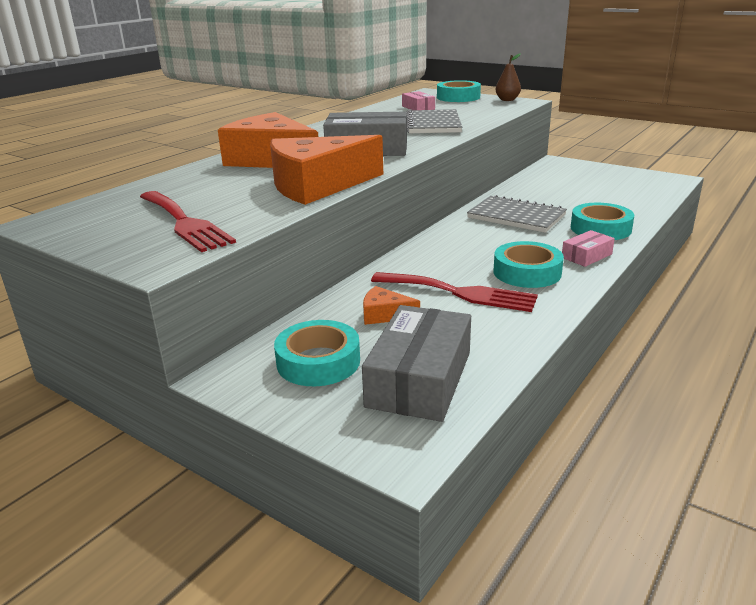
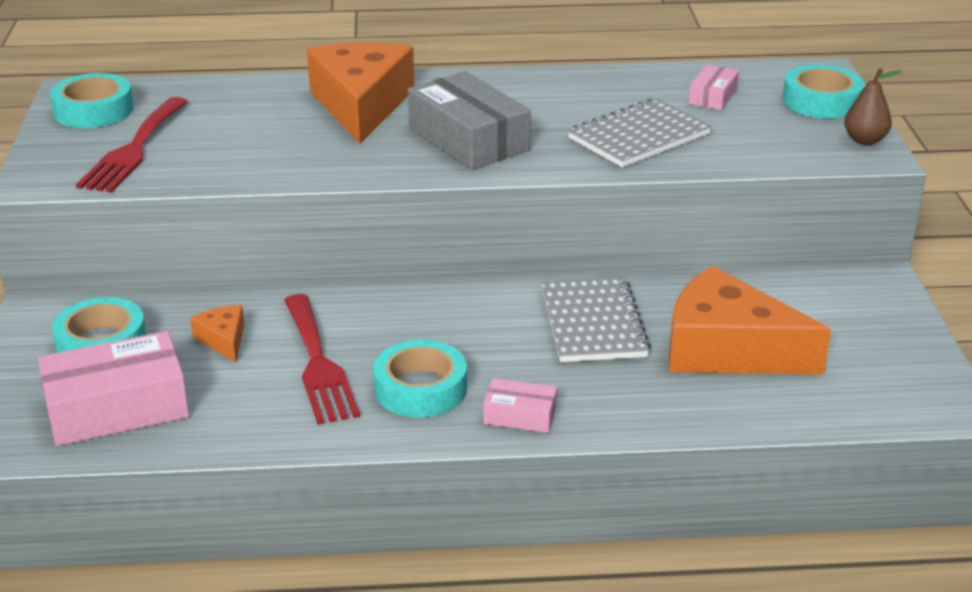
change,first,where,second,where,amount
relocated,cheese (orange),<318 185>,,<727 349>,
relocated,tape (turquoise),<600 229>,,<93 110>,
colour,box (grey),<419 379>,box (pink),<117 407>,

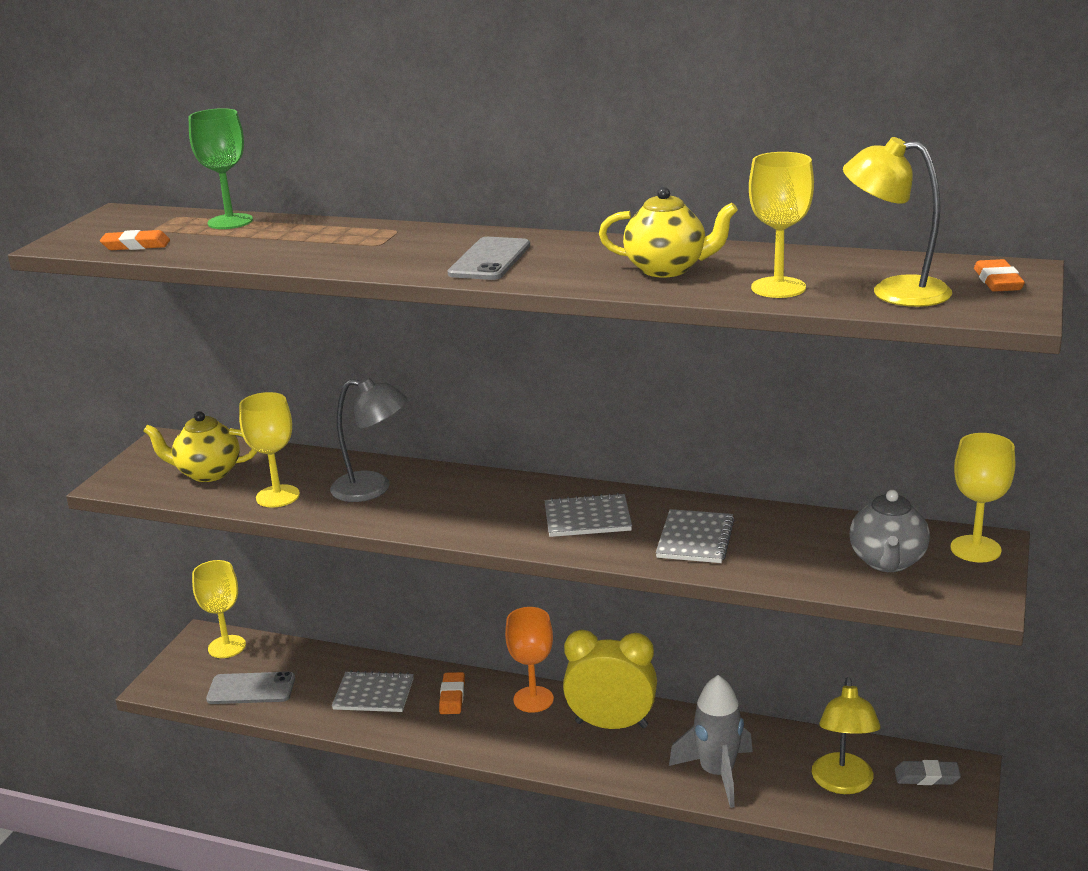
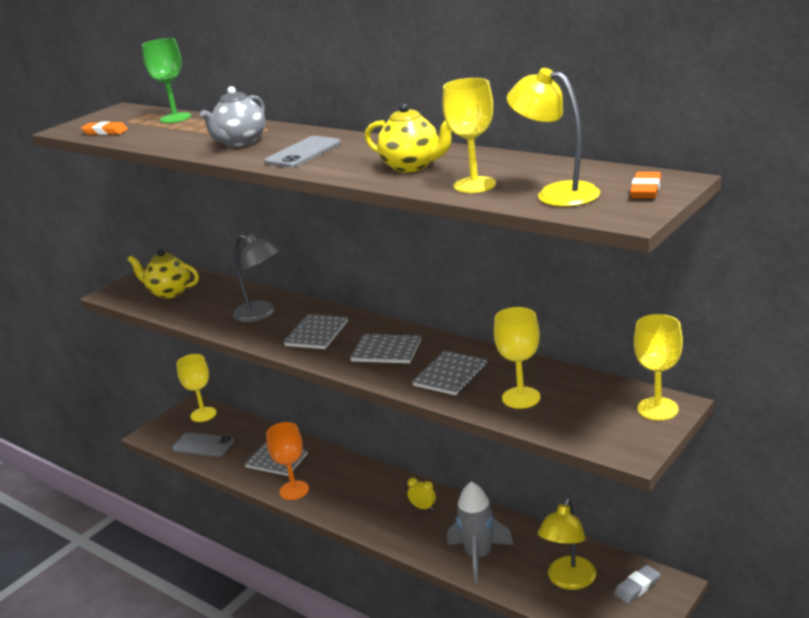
change,first,where,second,where,amount
missing,eraser (orange),<452 697>,,,
appeared,,,notebook (grey),<317 334>,
relocated,goblet (yellow),<277 496>,,<521 398>,
relocated,goblet (orange),<533 699>,,<294 490>,
relocated,teapot (grey),<887 562>,,<240 143>,
spun,eraser (grey),<926 777>,,<637 587>,60 degrees counterclockwise
size,clock (yellow),<611 724>,,<423 507>,x0.41

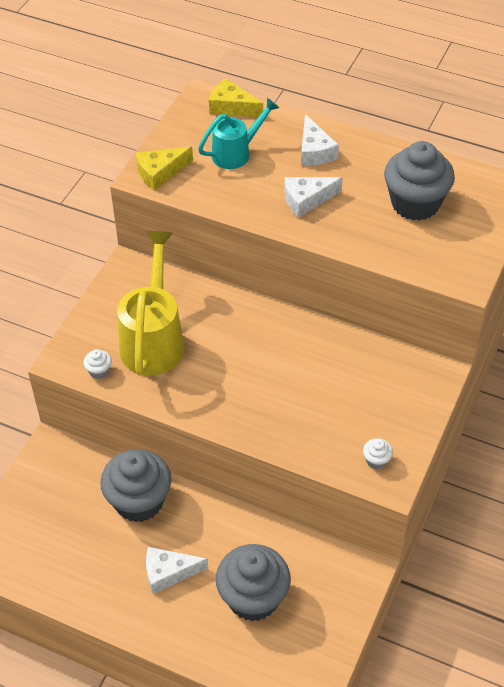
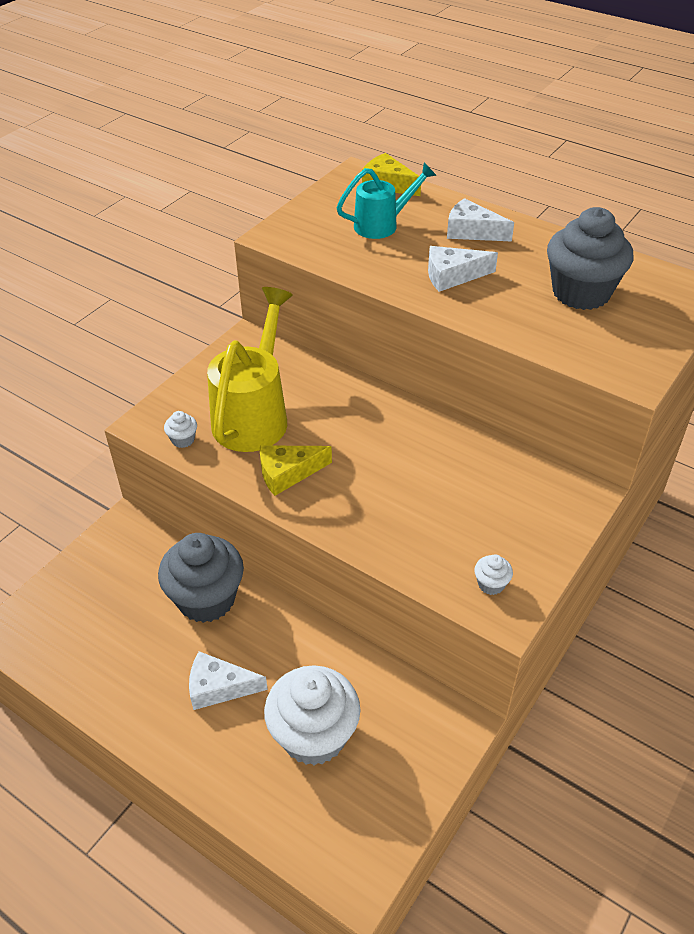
change,first,where,second,where,amount
relocated,cheese (yellow),<160 172>,,<287 473>,
colour,cupcake (grey),<253 598>,cupcake (white),<314 735>,
spun,cheese (white),<314 151>,,<471 231>,120 degrees clockwise

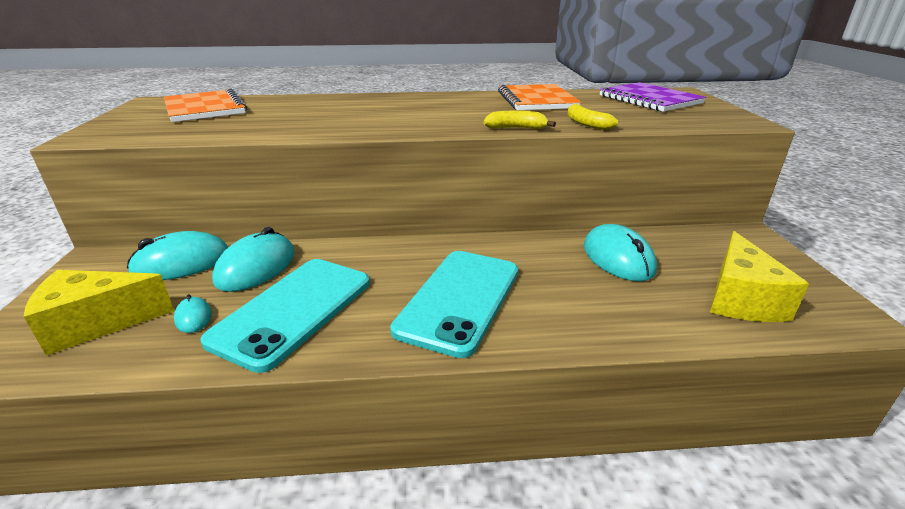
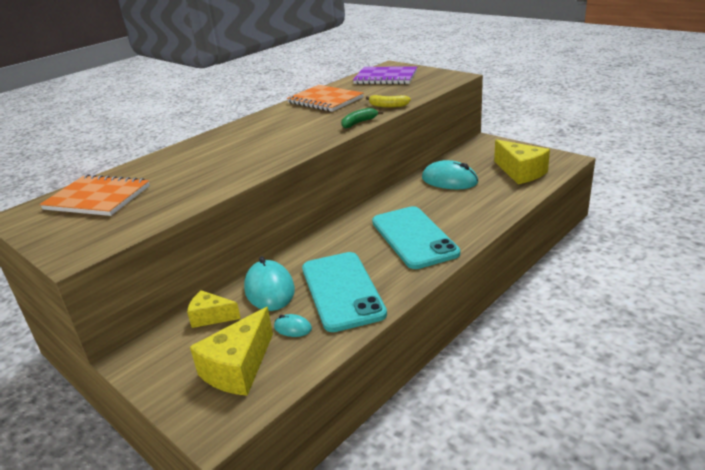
change,first,where,second,where,amount
exchanged,mouse (turquoise),<181 263>,cheese (yellow),<211 317>,
colour,banana (yellow),<516 128>,banana (green),<359 123>,

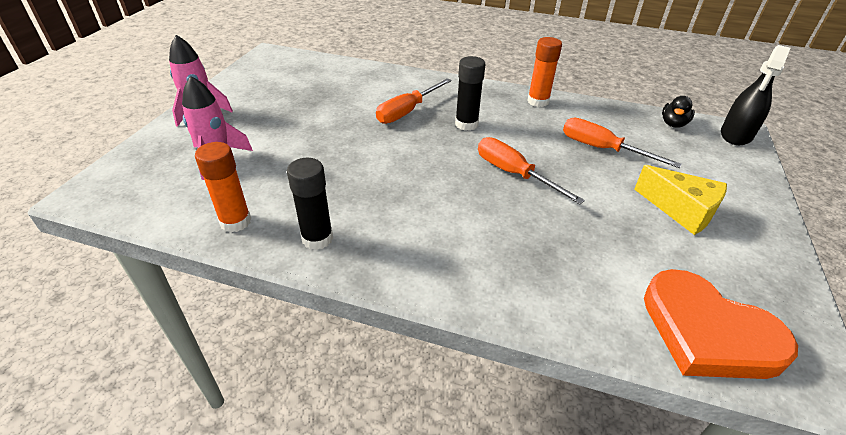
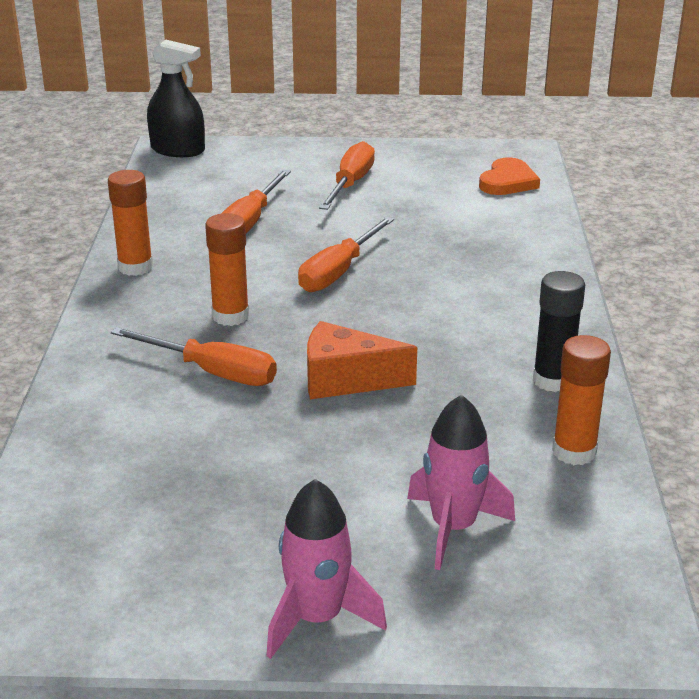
change,first,where,second,where,amount
missing,duck (black),<673 124>,,,
appeared,,,cheese (orange),<346 380>,
exchanged,cheese (yellow),<681 210>,screwdriver (orange),<350 184>,
colour,glue stick (black),<466 124>,glue stick (orange),<230 316>,
size,heart (orange),<708 332>,,<508 182>,x0.61

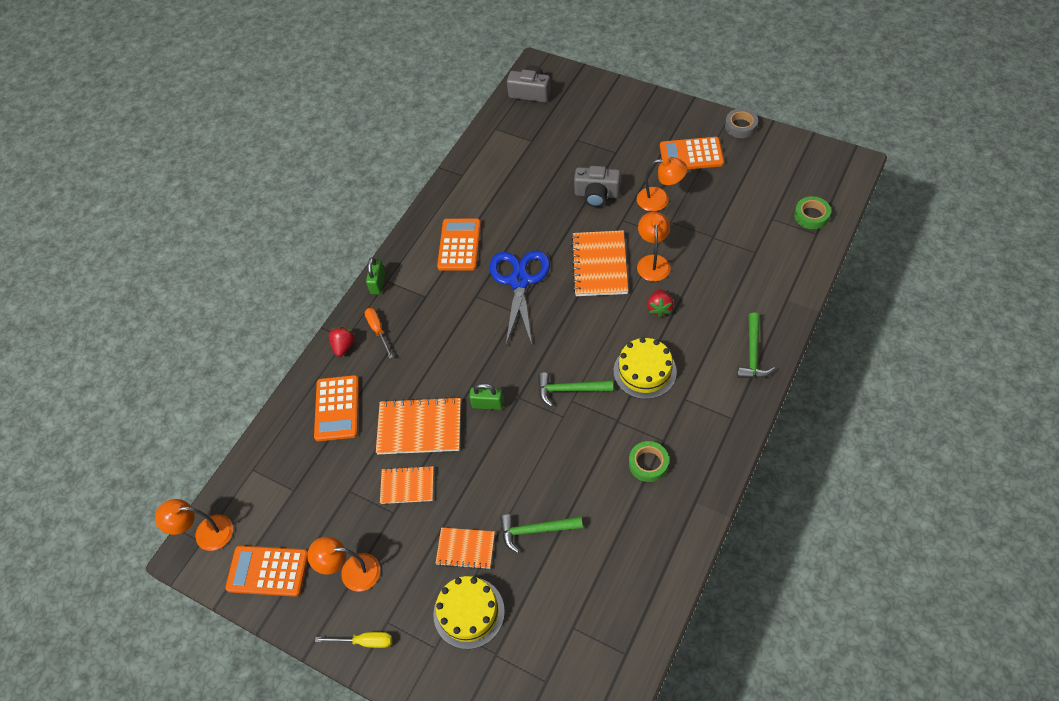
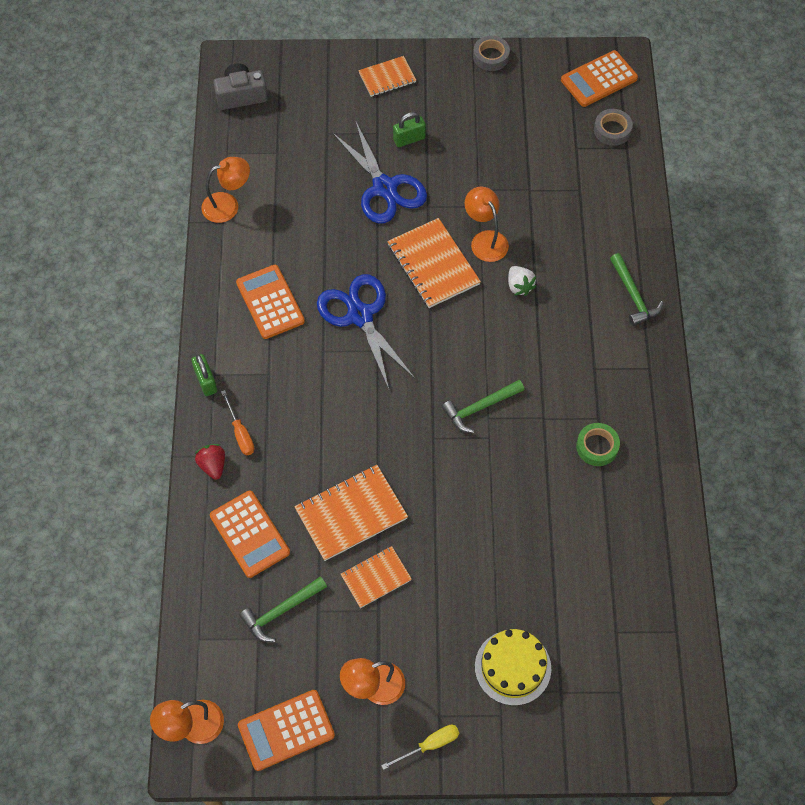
change,first,where,second,where,amount
missing,cake (yellow),<645 371>,,,
relocated,notebook (orange),<465 548>,,<387 77>,
relocated,padlock (green),<488 404>,,<409 139>,
relocated,hammer (green),<536 530>,,<281 611>,
relocated,lamp (orange),<660 199>,,<228 205>,
relocated,calculator (orange),<691 155>,,<599 79>,
exchanged,camera (grey),<597 194>,scissors (blue),<385 188>,
colour,strawberry (red),<659 308>,strawberry (white),<519 286>,
colour,tape (green),<811 216>,tape (grey),<612 130>,
spun,screwdriver (orange),<378 330>,,<240 433>,150 degrees counterclockwise

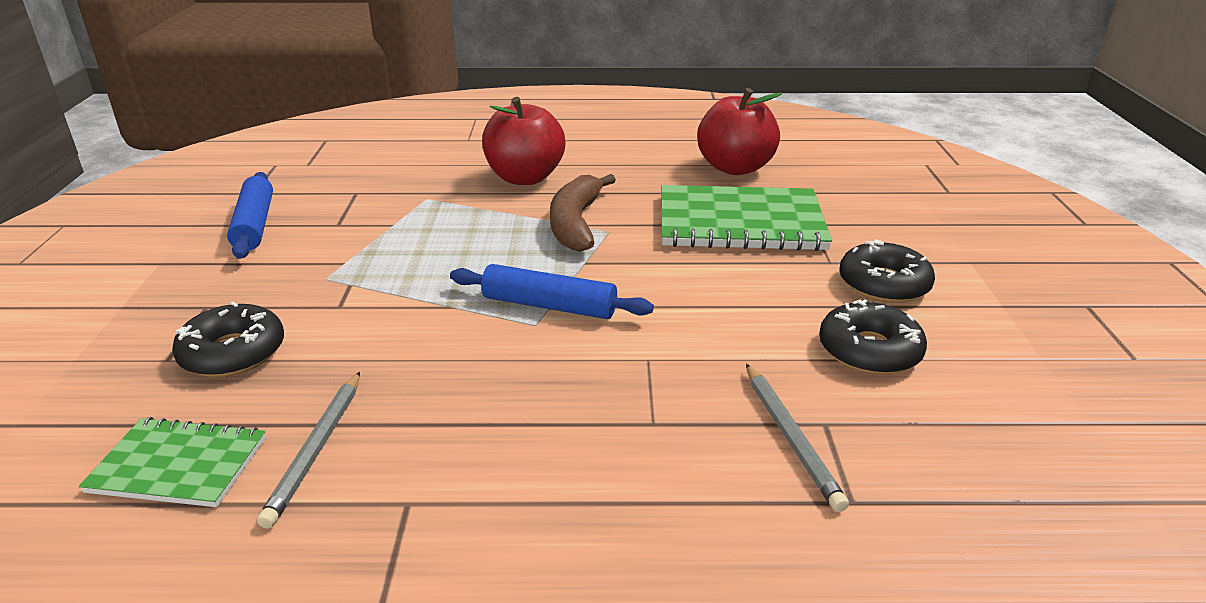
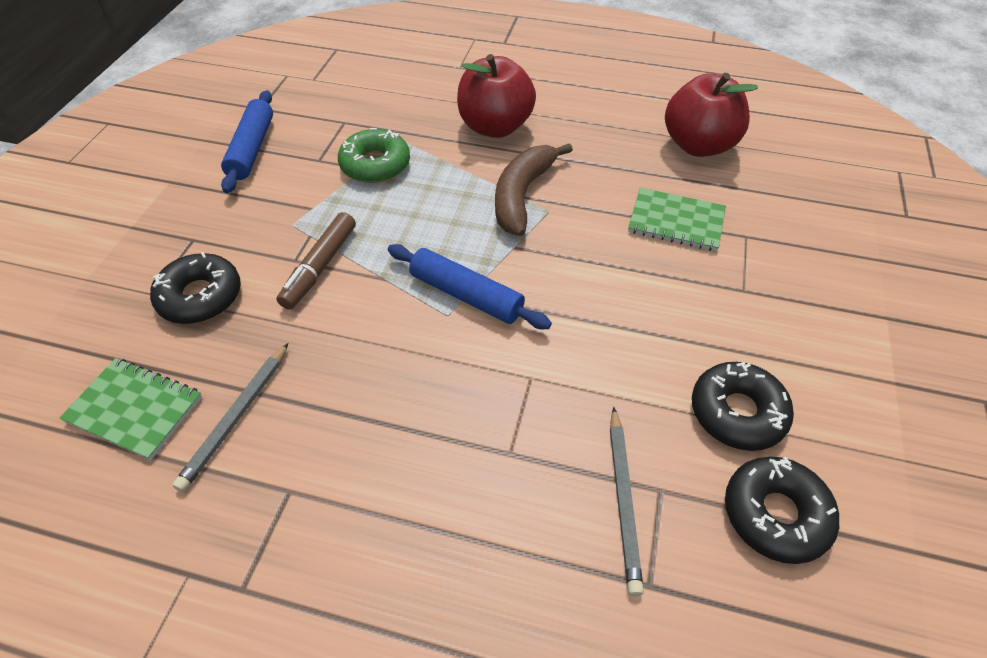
change,first,where,second,where,amount
appeared,,,marker (brown),<320 267>,
appeared,,,donut (green),<375 165>,
relocated,donut (black),<883 284>,,<775 514>,
size,notebook (green),<740 222>,,<676 221>,x0.57

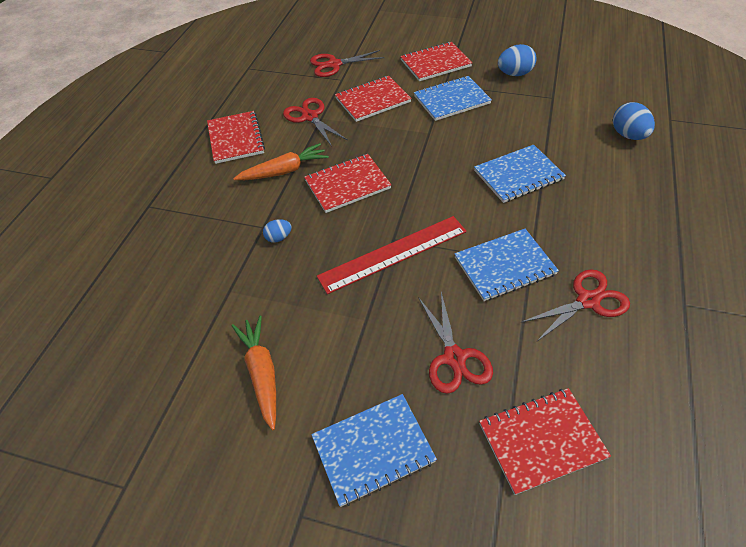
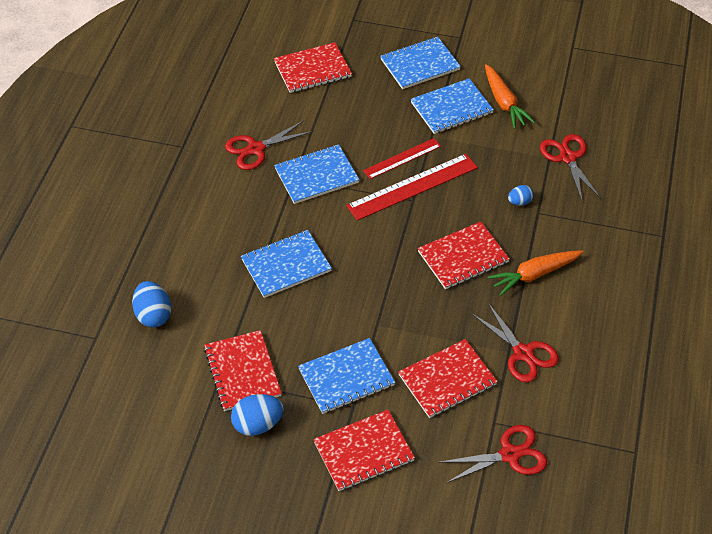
change,first,where,second,where,amount
appeared,,,ruler (red),<402 158>,
appeared,,,notebook (blue),<451 108>,
relocated,notebook (red),<236 138>,,<242 372>,
relocated,scissors (red),<454 358>,,<567 157>,

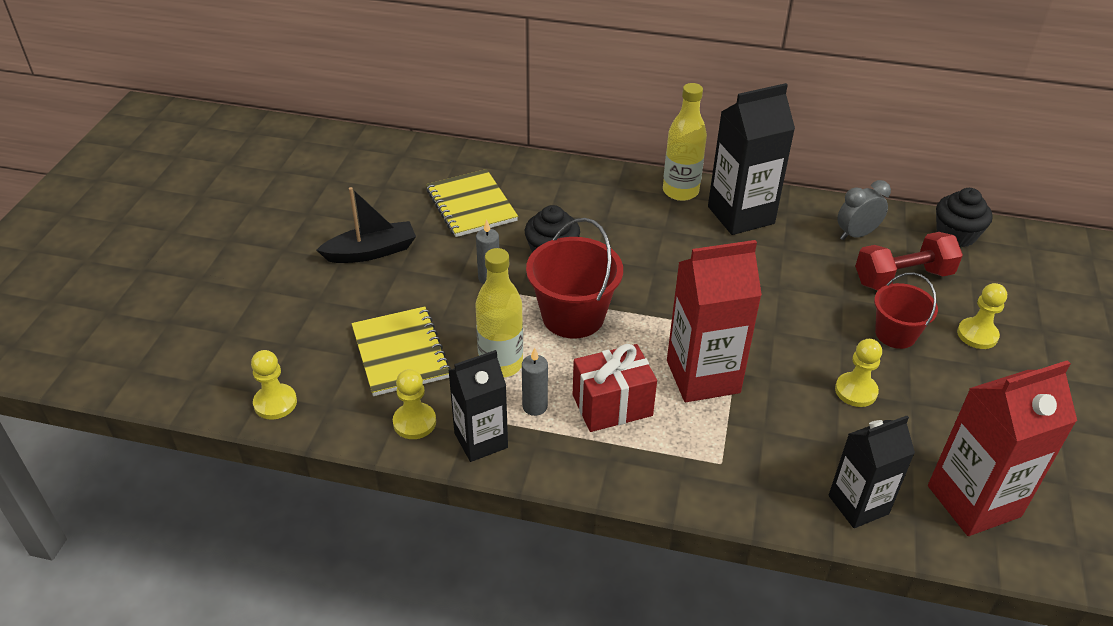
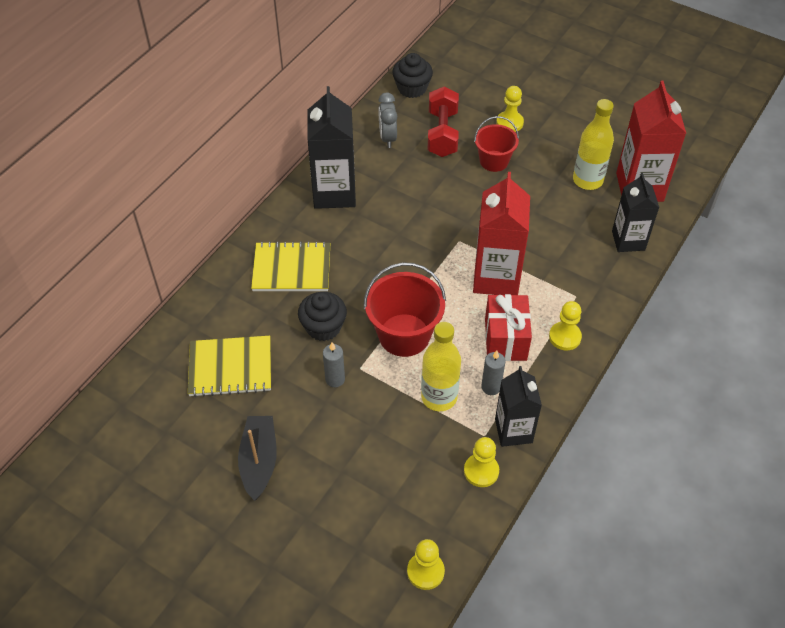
change,first,where,second,where,amount
relocated,notebook (yellow),<400 353>,,<292 268>,
relocated,bottle (yellow),<680 191>,,<587 180>,
relocated,pawn (yellow),<856 391>,,<565 337>,

